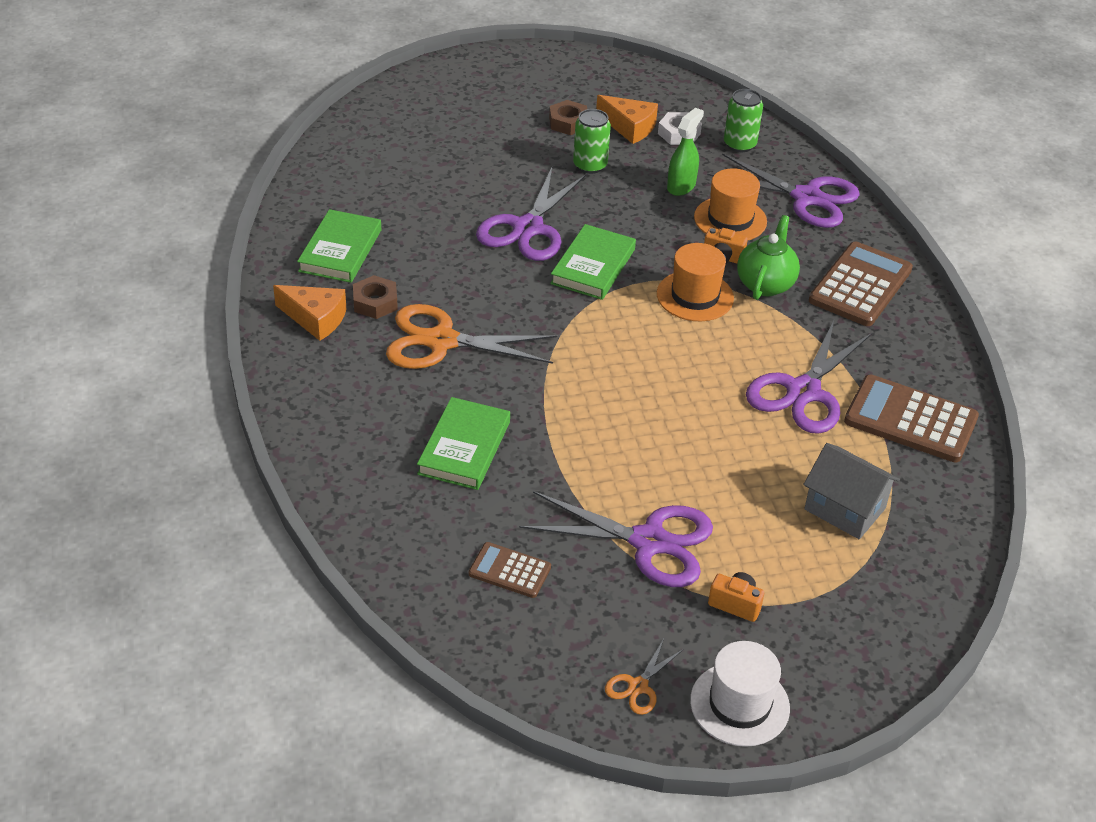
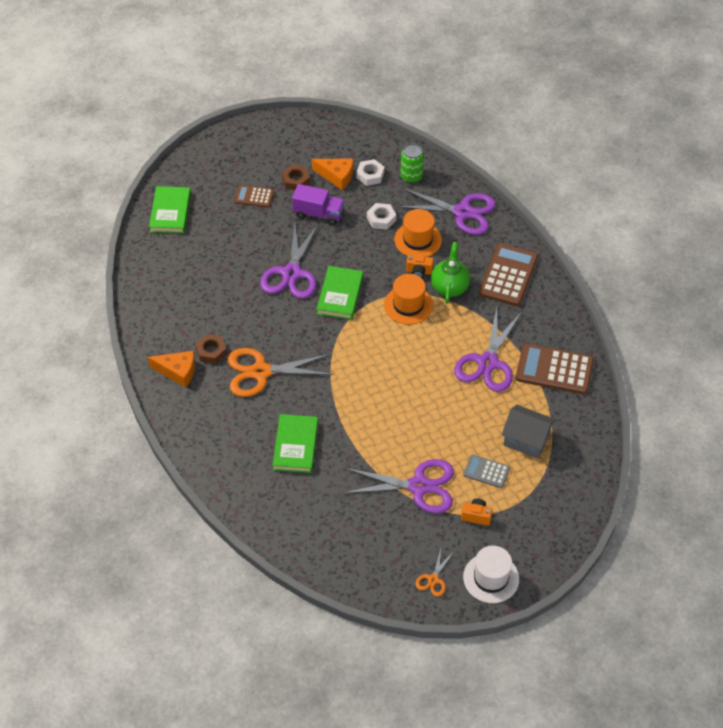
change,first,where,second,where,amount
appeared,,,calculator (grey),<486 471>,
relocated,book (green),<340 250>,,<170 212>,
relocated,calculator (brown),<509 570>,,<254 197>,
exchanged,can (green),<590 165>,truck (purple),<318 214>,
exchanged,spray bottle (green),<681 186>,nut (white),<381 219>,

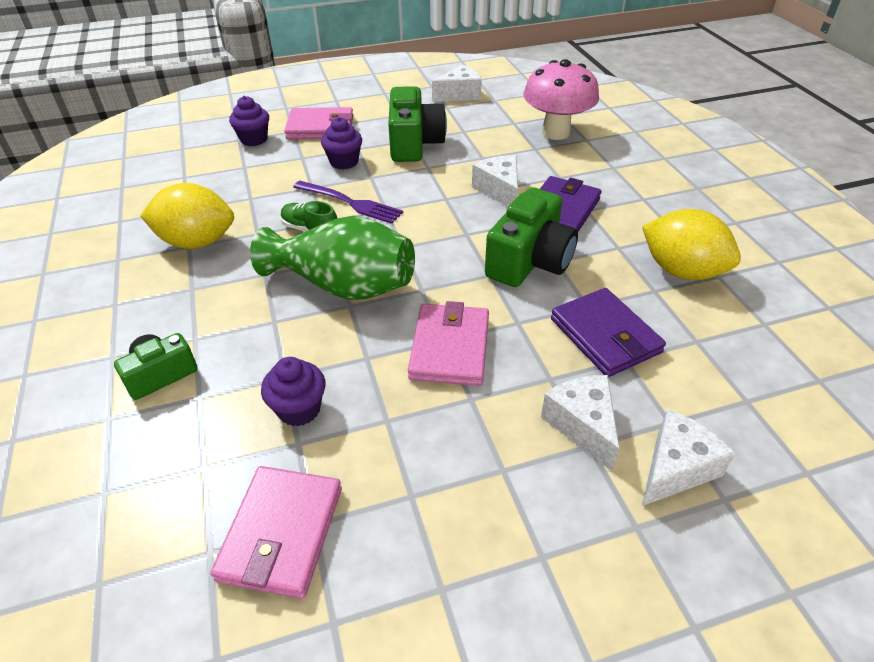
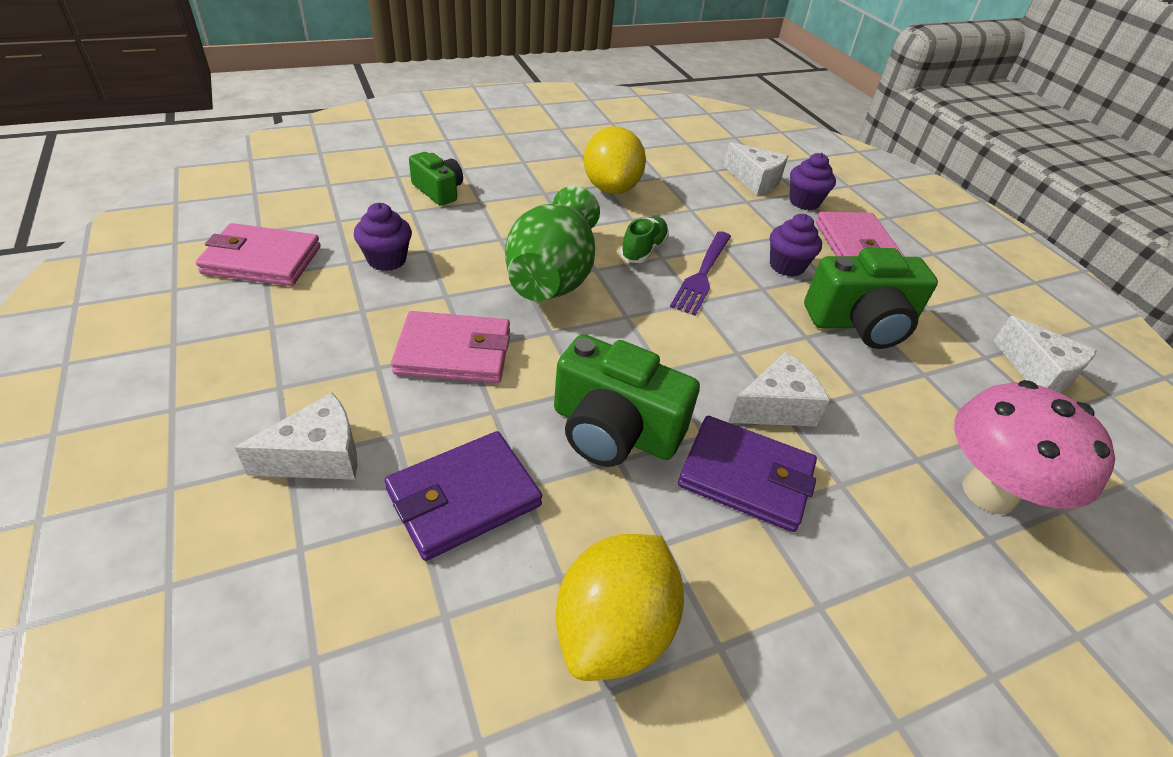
change,first,where,second,where,amount
relocated,cheese (white),<676 468>,,<755 180>,

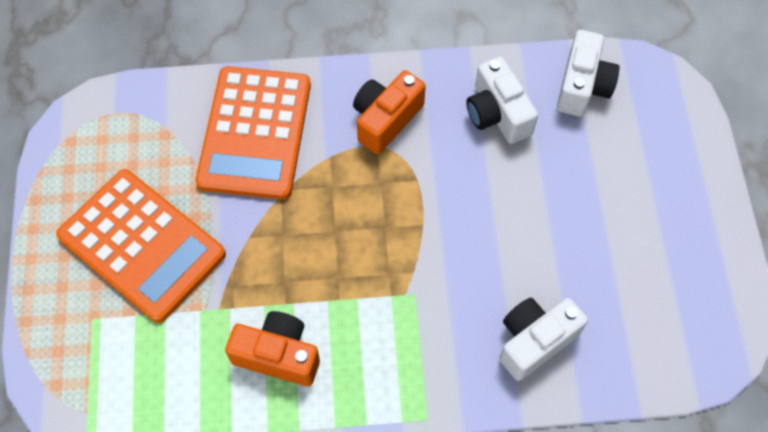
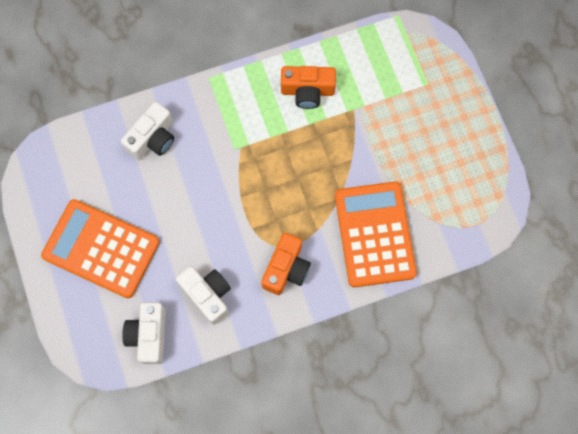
change,first,where,second,where,amount
relocated,calculator (orange),<142 245>,,<101 248>,

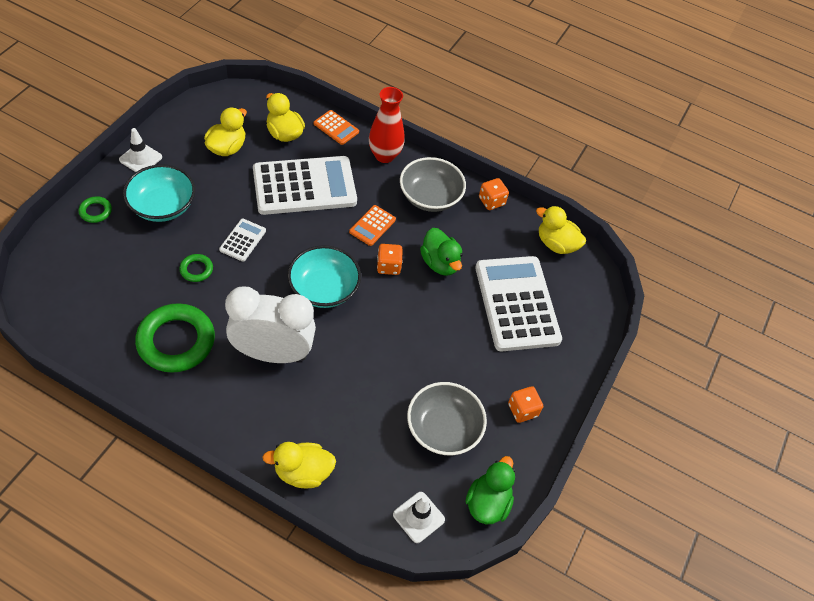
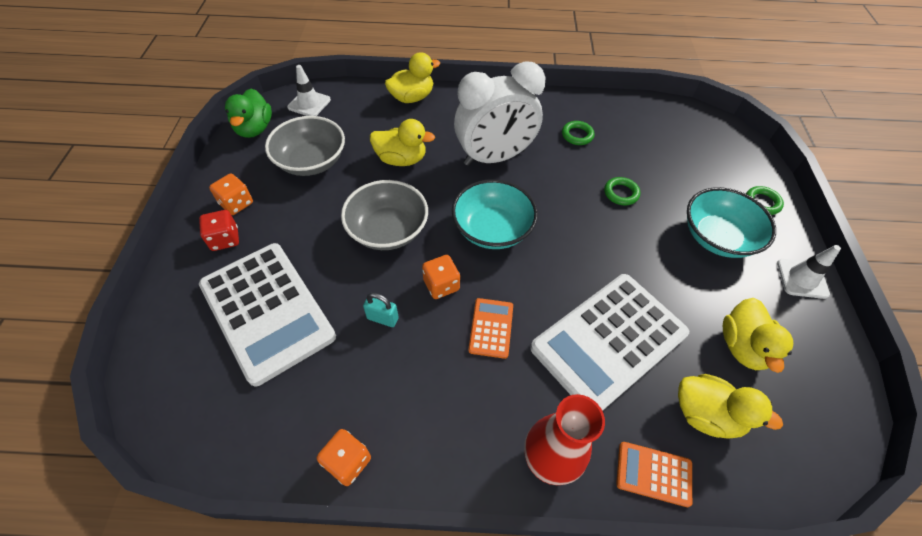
change,first,where,second,where,amount
missing,calculator (white),<243 240>,,,
appeared,,,dice (red),<225 239>,
relocated,bowl (grey),<430 197>,,<388 230>,
relocated,duck (yellow),<556 244>,,<401 159>,
exchanged,duck (green),<440 263>,padlock (turquoise),<382 318>,
size,ring (green),<176 341>,,<577 135>,x0.45

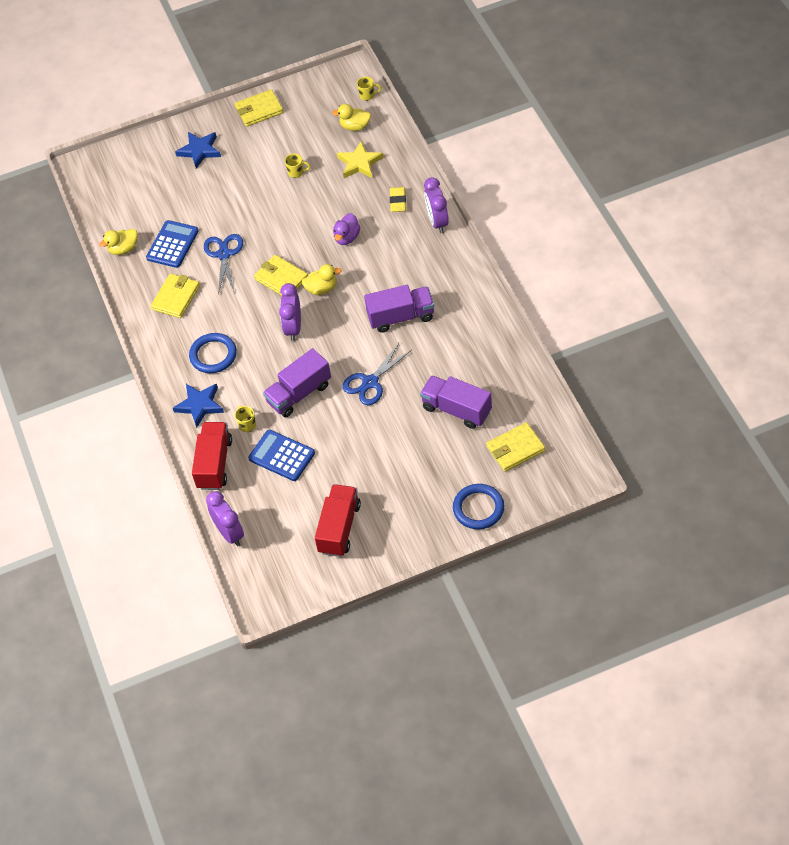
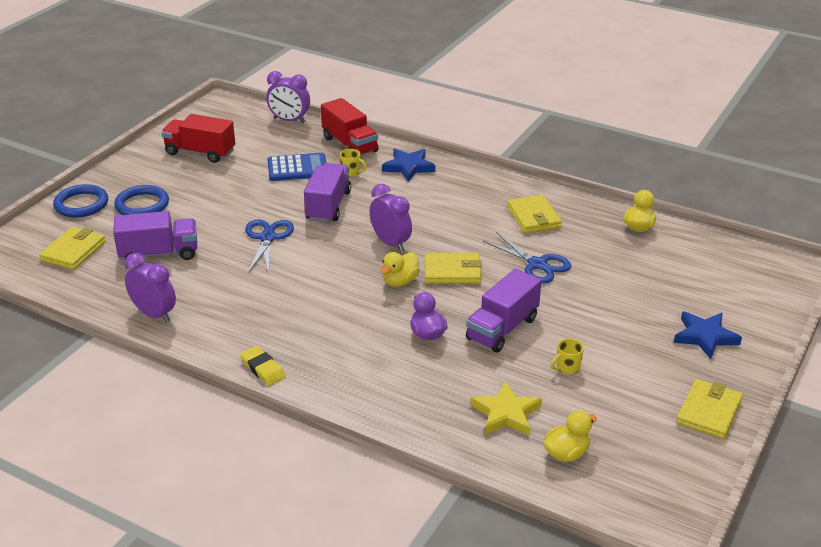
change,first,where,second,where,amount
missing,calculator (blue),<172 244>,,,
missing,mug (yellow),<367 95>,,,
relocated,ring (blue),<213 355>,,<142 205>,
relocated,truck (purple),<401 317>,,<502 329>,
relocated,eraser (yellow),<398 201>,,<262 369>,
relocated,clock (purple),<437 222>,,<154 314>,
spun,truck (red),<339 528>,,<200 152>,135 degrees clockwise

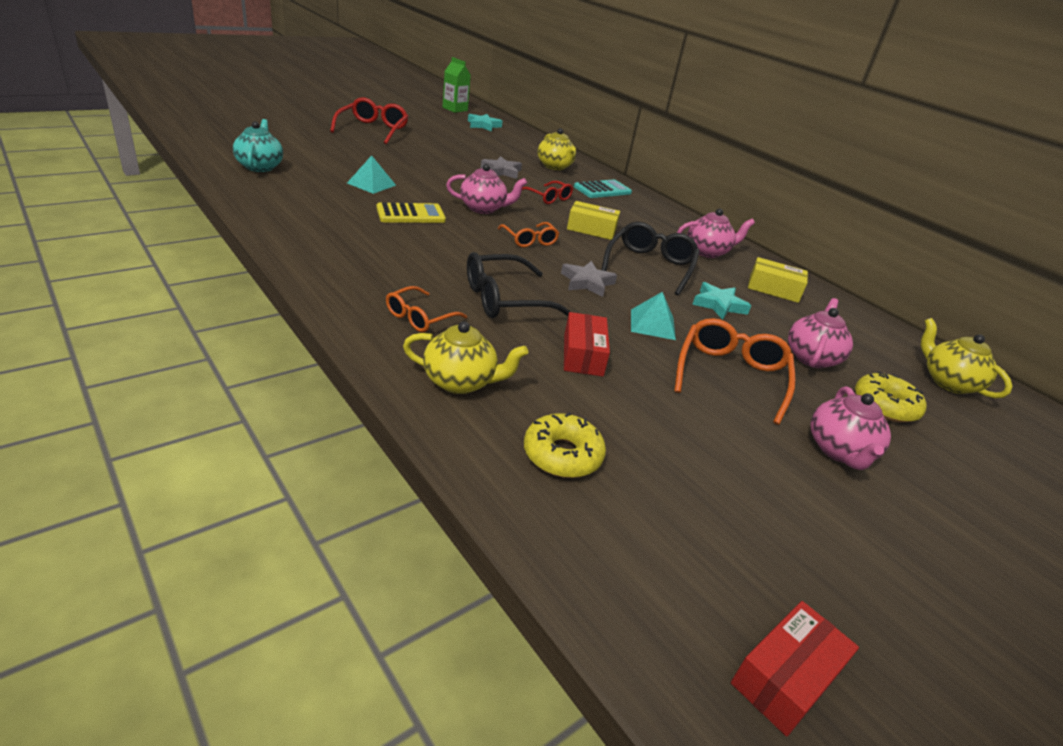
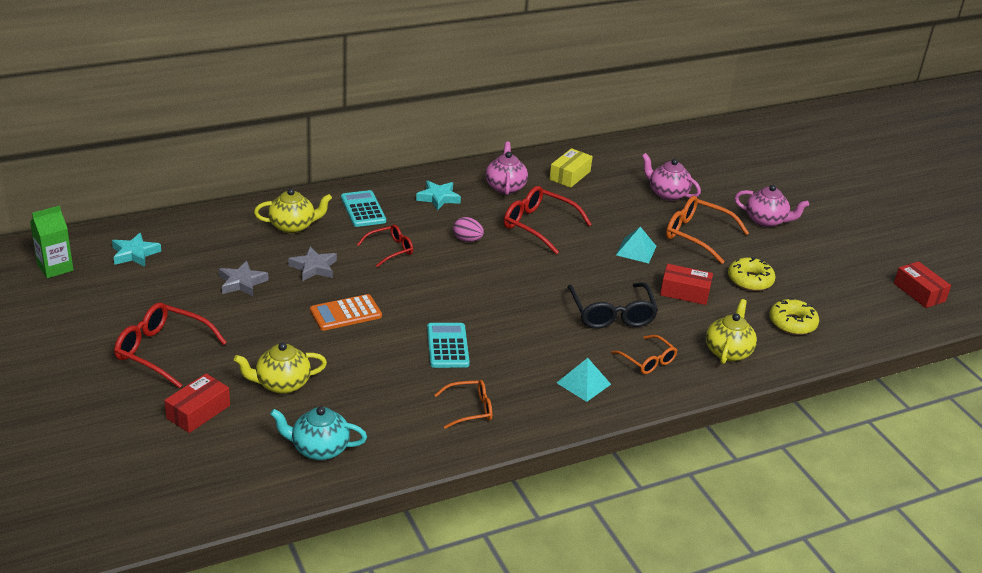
change,first,where,second,where,amount
missing,teapot (pink),<483 208>,,,
appeared,,,box (red),<198 412>,
appeared,,,calculator (orange),<345 313>,
relocated,pyramid (turquoise),<371 184>,,<583 383>,
relocated,glasses (orange),<529 240>,,<470 409>,
relocated,star (grey),<587 282>,,<242 282>,
relocated,star (turquoise),<718 305>,,<438 198>,
relocated,donut (yellow),<885 405>,,<750 280>,
relocated,teapot (yellow),<948 382>,,<281 384>,
exchanged,box (yellow),<591 229>,egg (pink),<467 240>,
colour,calculator (yellow),<410 214>,calculator (turquoise),<447 346>,
colour,glasses (black),<650 266>,glasses (red),<538 225>,

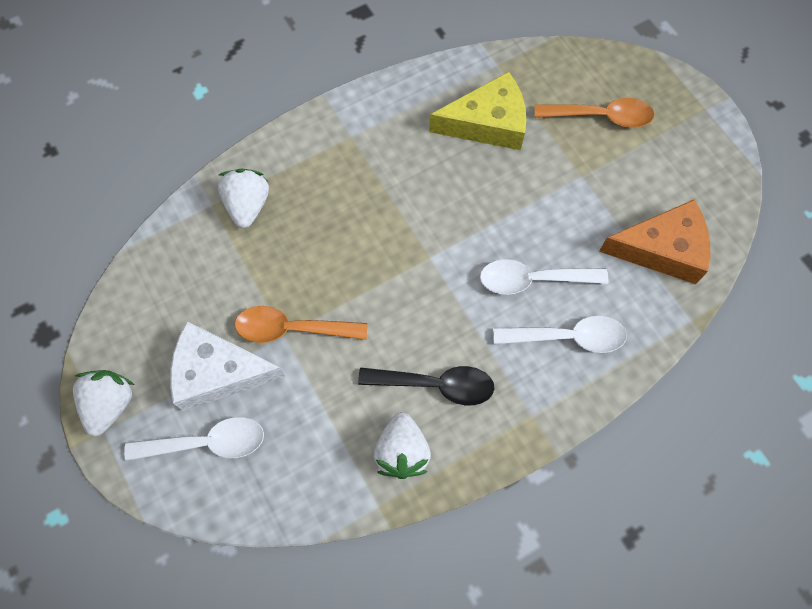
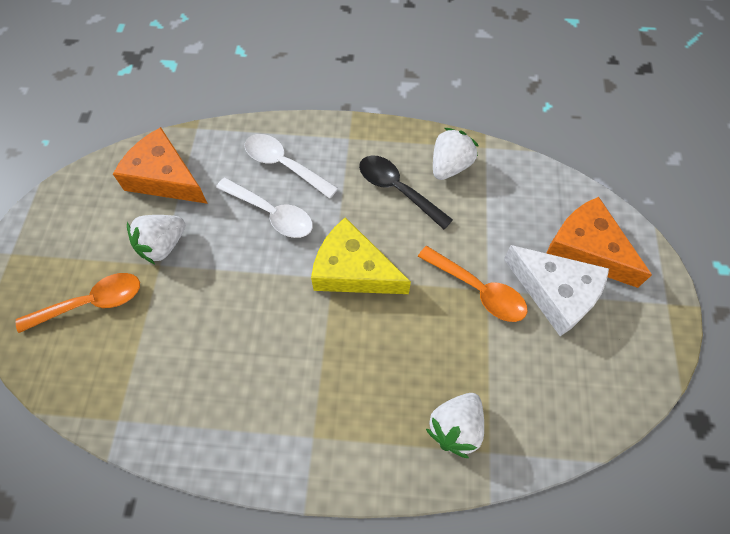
change,first,where,second,where,amount
relocated,strawberry (white),<110 405>,,<163 245>,
relocated,cheese (yellow),<488 123>,,<353 270>,
exchanged,spoon (white),<206 443>,cheese (orange),<587 249>,
spun,spoon (orange),<601 117>,,<91 303>,120 degrees clockwise

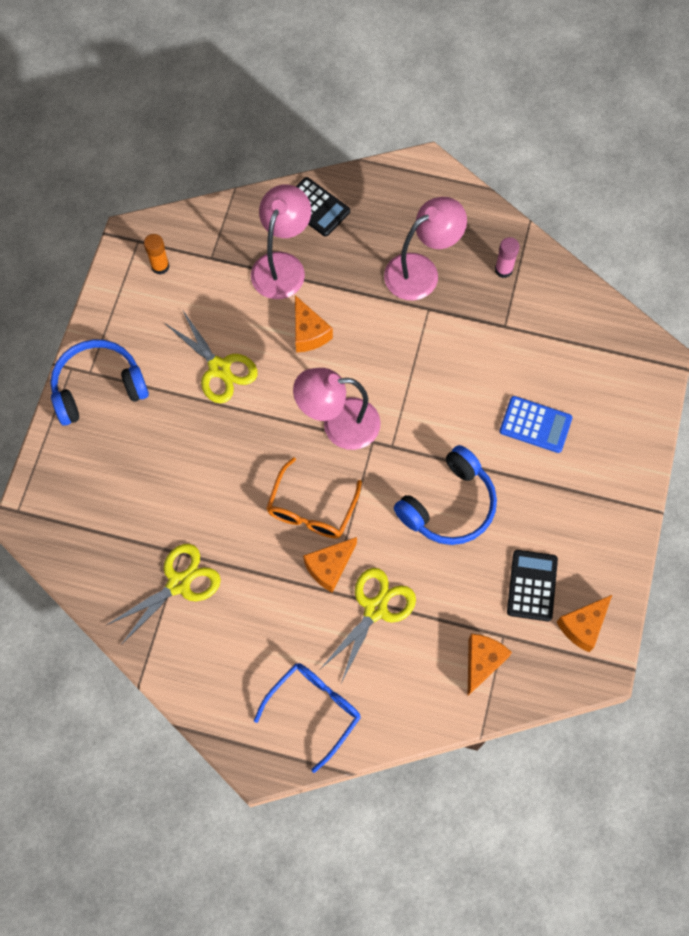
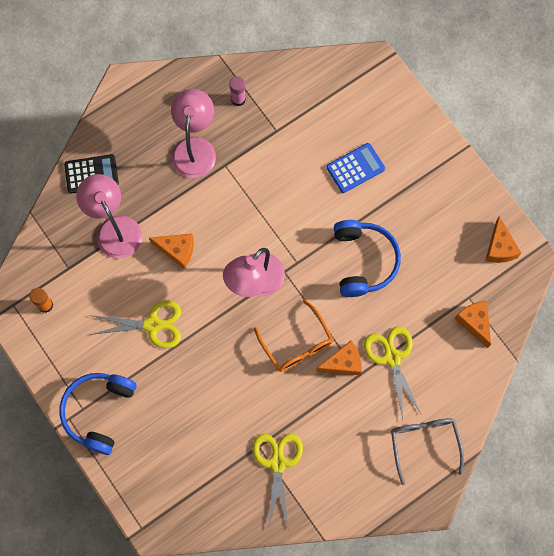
change,first,where,second,where,amount
missing,calculator (black),<532 585>,,,
colour,glasses (blue),<314 709>,glasses (grey),<424 443>,
spun,cheese (orange),<329 567>,,<343 363>,105 degrees counterclockwise

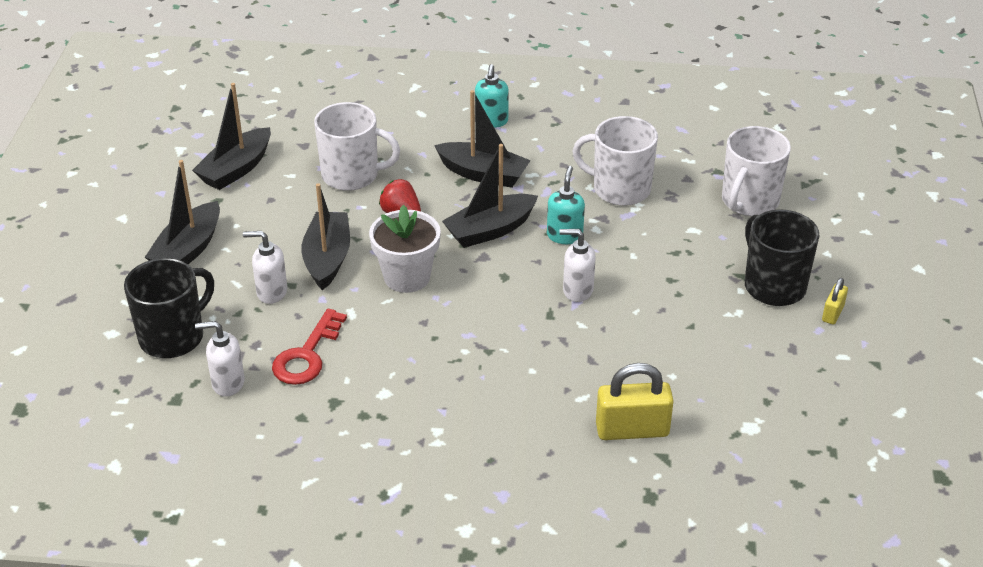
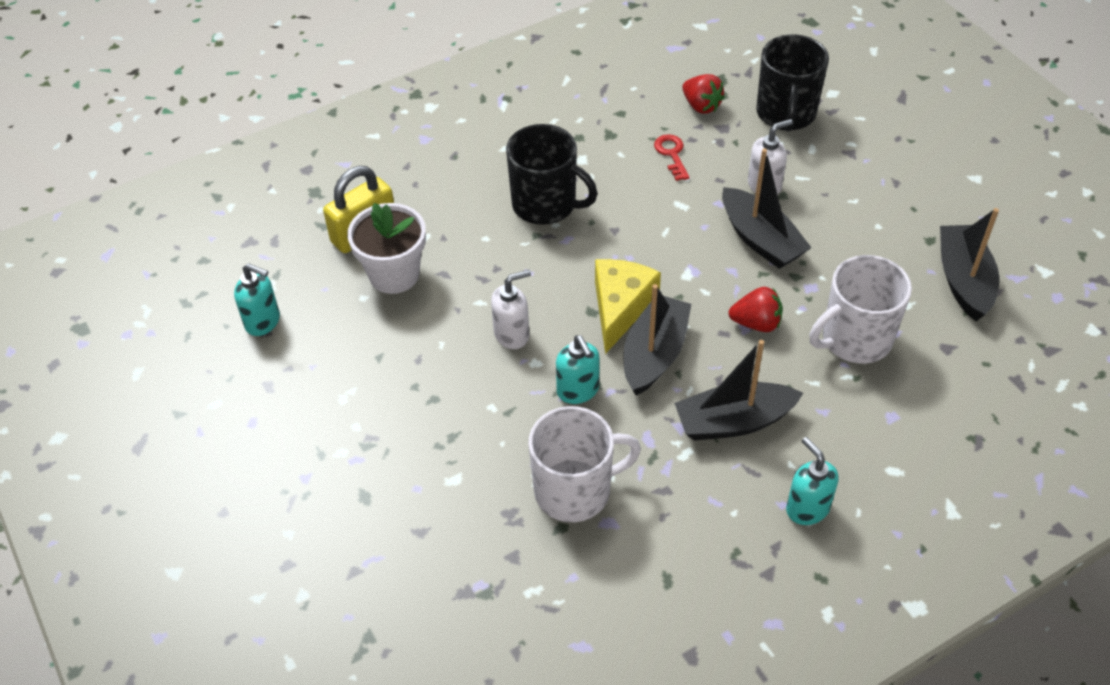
change,first,where,second,where,amount
missing,boat (black),<188 250>,,,
missing,mug (white),<749 201>,,,
missing,padlock (yellow),<832 313>,,,
appeared,,,soap dispenser (turquoise),<263 321>,
appeared,,,cheese (yellow),<620 308>,
relocated,flower pot (white),<407 277>,,<394 274>,
relocated,mug (black),<773 286>,,<546 205>,
exchanged,soap dispenser (white),<227 383>,strawberry (red),<701 106>,
size,key (red),<307 355>,,<672 154>,x0.63

